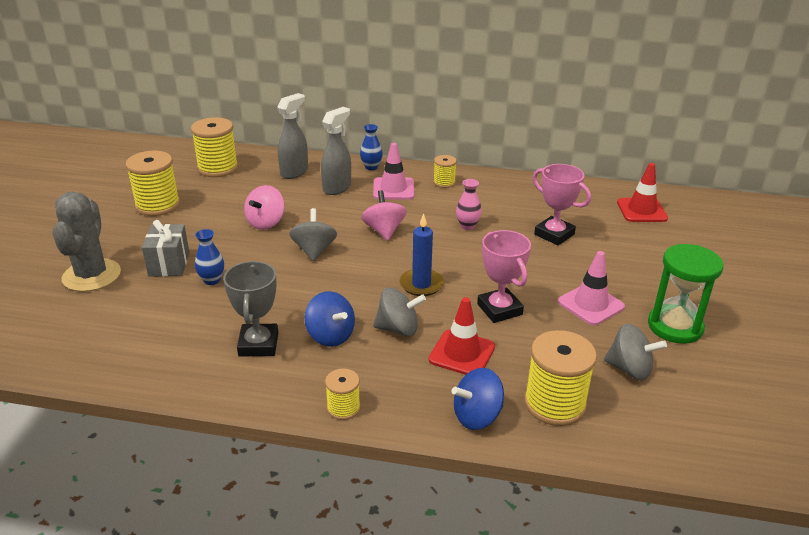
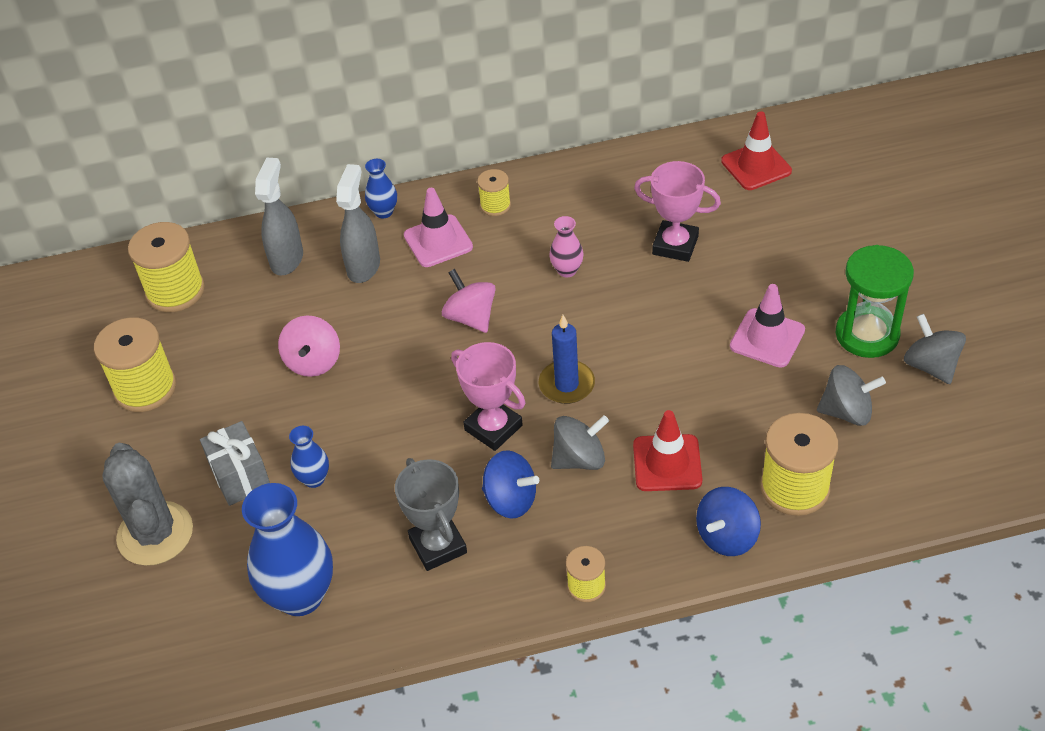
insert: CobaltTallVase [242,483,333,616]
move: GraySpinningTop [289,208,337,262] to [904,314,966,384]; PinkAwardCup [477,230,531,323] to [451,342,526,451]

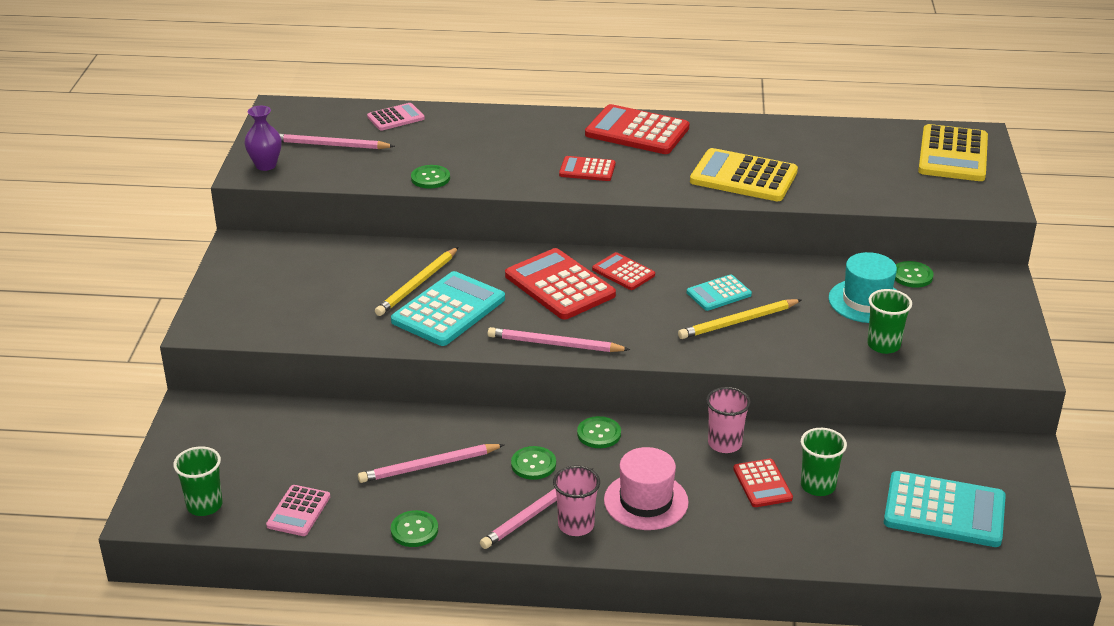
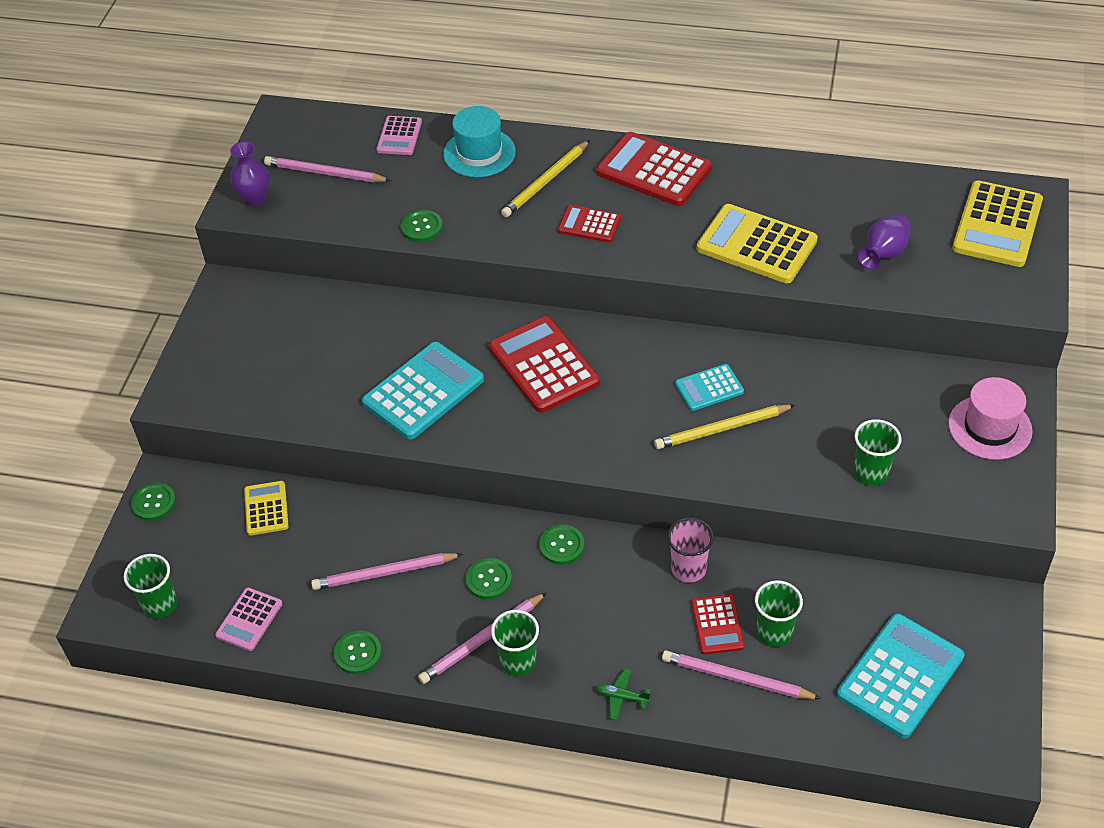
delete: CrimsonCalculator [592,252,655,290]
insert: BrightYellowCalculator [244,481,289,536]; EmeraldPlane [596,669,651,720]; PurpleTallVase [857,214,911,270]
move: BrightYellowLeadPencil [375,247,459,316] to [501,140,590,217]; PinkLeadPencil [488,327,630,352] to [662,650,821,699]; PinkTopHat [604,447,689,530] to [948,377,1033,460]; TealTopHat [828,252,898,323] to [443,106,516,177]; EmeraldSewingButton [895,261,934,288] to [131,483,176,521]
recolor: PinkBeaker [553,466,600,536] to EmeraldBeaker [491,610,539,676]
rotate: PinkCalculator [367,103,425,131] = [377,116,422,155] 120 degrees clockwise; TealCalculator [884,471,1006,547] = [837,613,965,739] 75 degrees counterclockwise

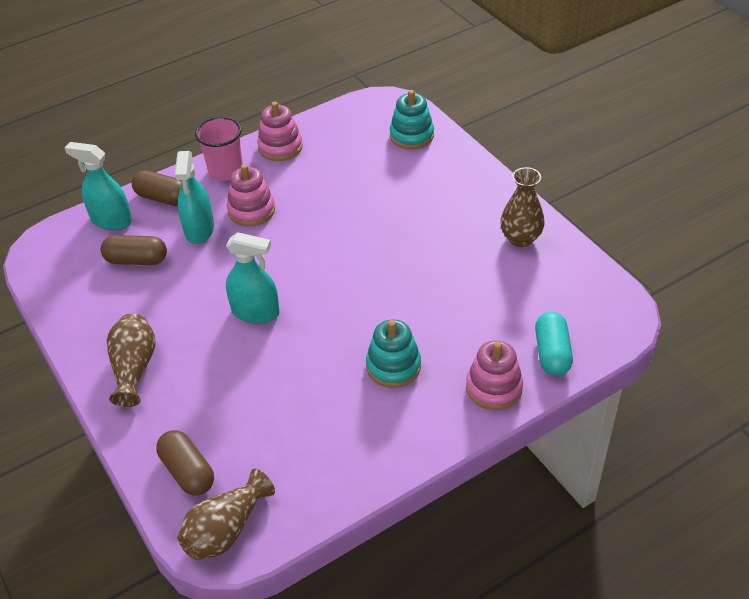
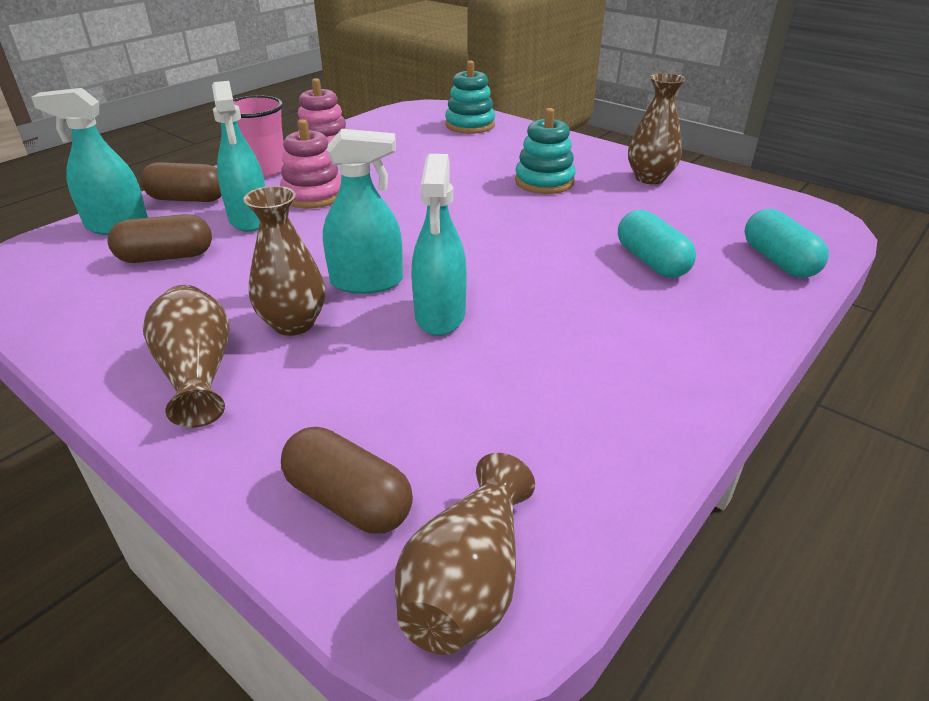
delete: PinkRingStacker [466,340,523,410]
insert: BrownTallVase [243,186,325,336]; TealSprayer [411,154,467,336]; TealCapsule [618,210,696,278]
move: TealRingStacker [366,319,421,388] to [515,108,576,194]

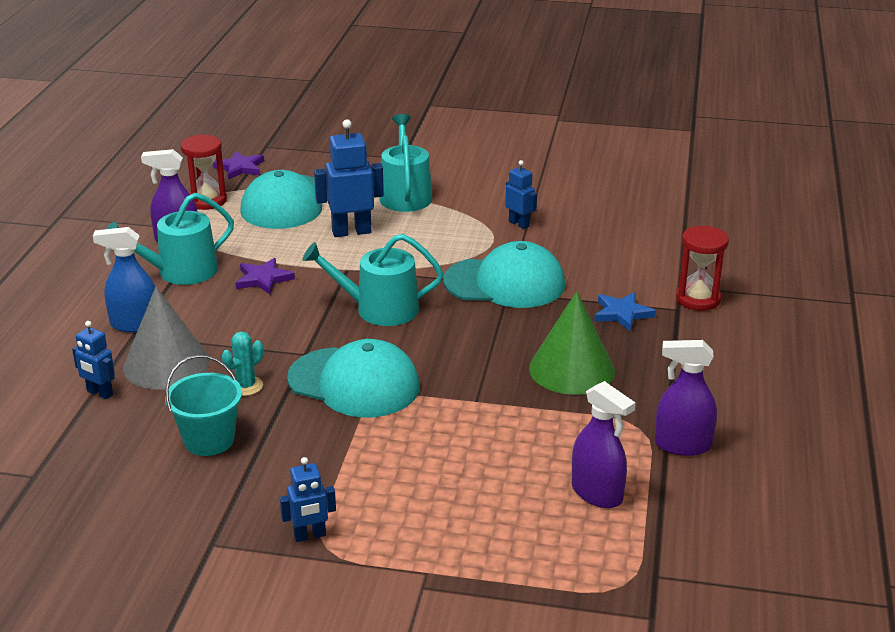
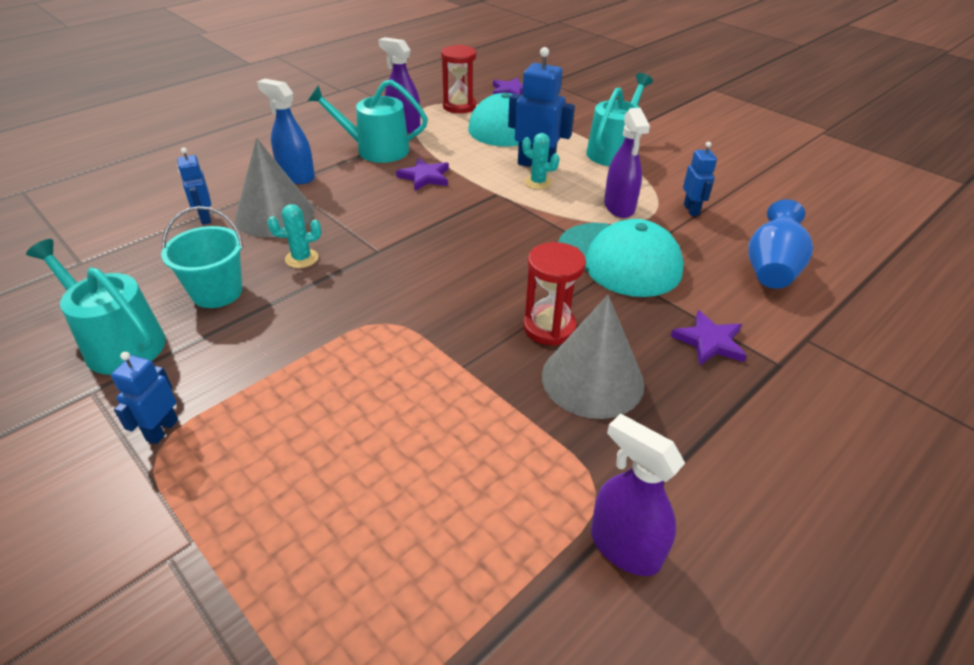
delete: TealCap [287,339,420,418]
insert: TealCactus [522,133,559,189]; CobaltTallVase [748,199,813,289]
move: TealSprinklingCan [302,234,443,326] to [26,239,166,375]; PurpleSprayer [572,381,636,508] to [604,108,650,218]; CrimsonSandglass [676,225,729,311] to [523,242,586,346]
recolor: EmeraldSolidCone [529,291,615,395] to GraySolidCone [542,295,644,419]; CobaltStarShape [594,292,656,331] to PurpleStarShape [670,310,747,366]
rotate: CobaltToyRobot [280,457,336,542] = [111,352,178,444] 90 degrees clockwise

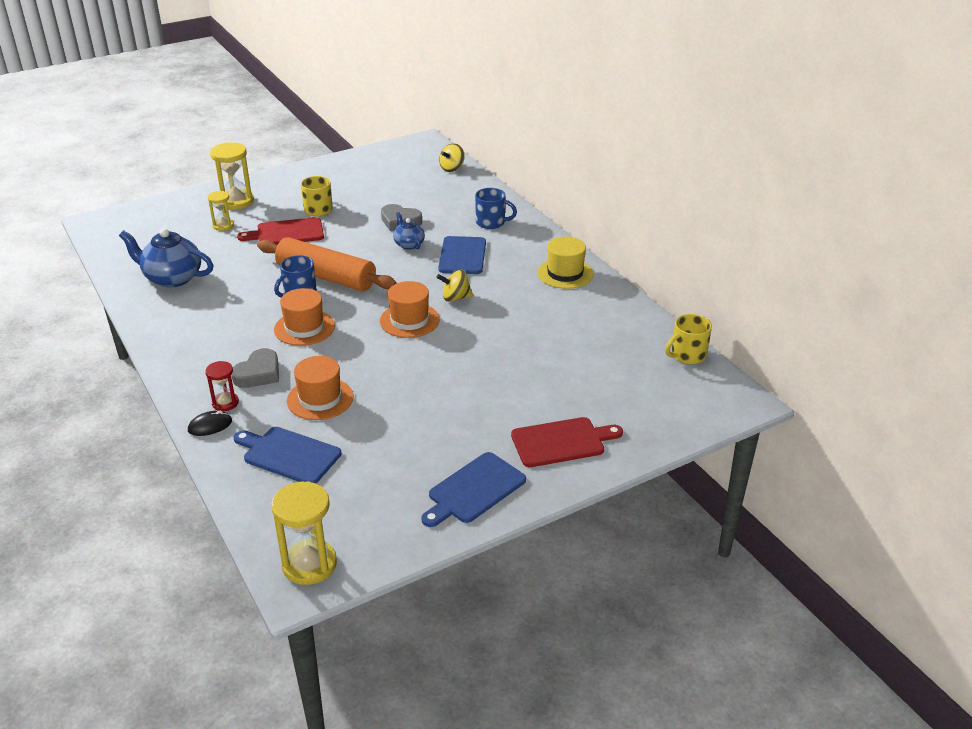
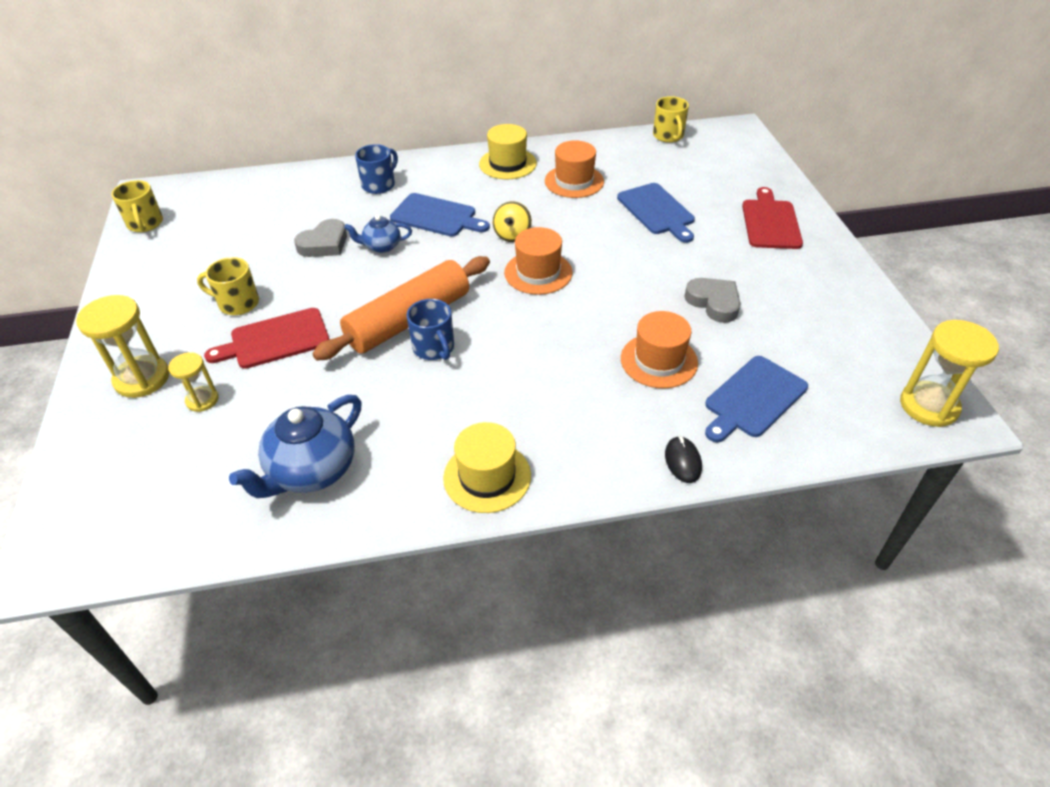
delete: CrimsonSandglass [205,361,239,411]; BrightYellowSpinningTop [439,143,465,172]
insert: BrightYellowMug [111,180,163,232]; BrightYellowTopHat [443,422,531,513]
move: GrayHeartShape [231,348,279,388] to [684,278,741,323]; OrangeTopHat [274,288,335,346] to [545,140,604,198]; CobaltCuttingBoard [421,452,526,527] to [617,183,695,243]
rotate: CrimsonCuttingBoard [237,217,324,245] = [204,308,330,369] 60 degrees clockwise

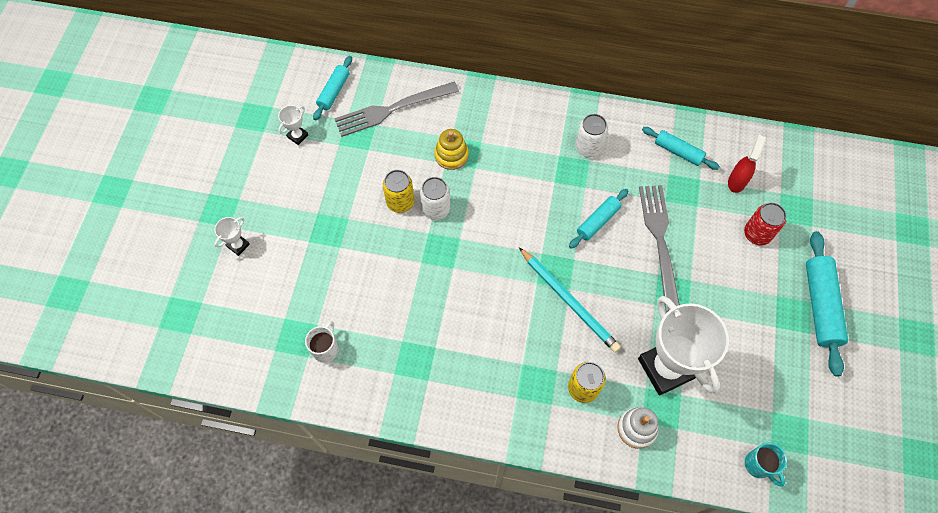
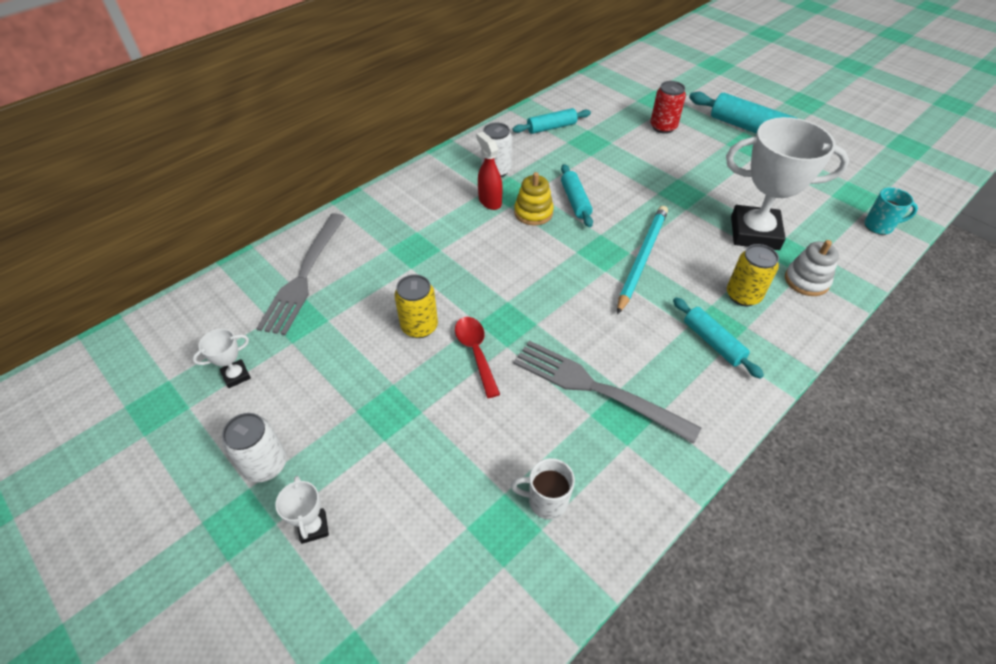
insert: CrimsonSpoon [455,317,500,398]
move: TealPastryRoller [313,56,352,121] to [673,297,764,379]; WhiteTin [420,177,450,220] to [222,413,287,483]; BrightYellowRingStacker [435,129,469,170] to [514,172,554,226]; GrayFork [639,185,680,312] to [513,340,701,444]; CrimsonSprayer [728,135,766,193] to [476,132,503,210]
rotate: WhiteAwardCup [278,105,308,145] = [192,329,251,388] 75 degrees clockwise; WhiteMug [305,321,339,363] = [511,458,575,520] 45 degrees counterclockwise; TealLeadPencil [519,247,621,353] = [617,206,668,314] 60 degrees counterclockwise

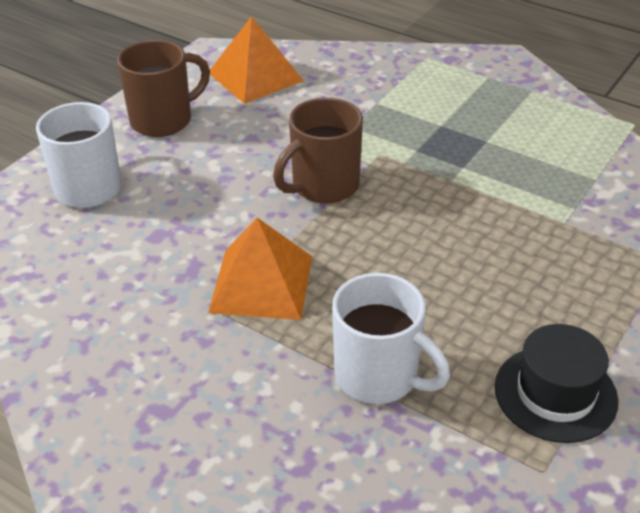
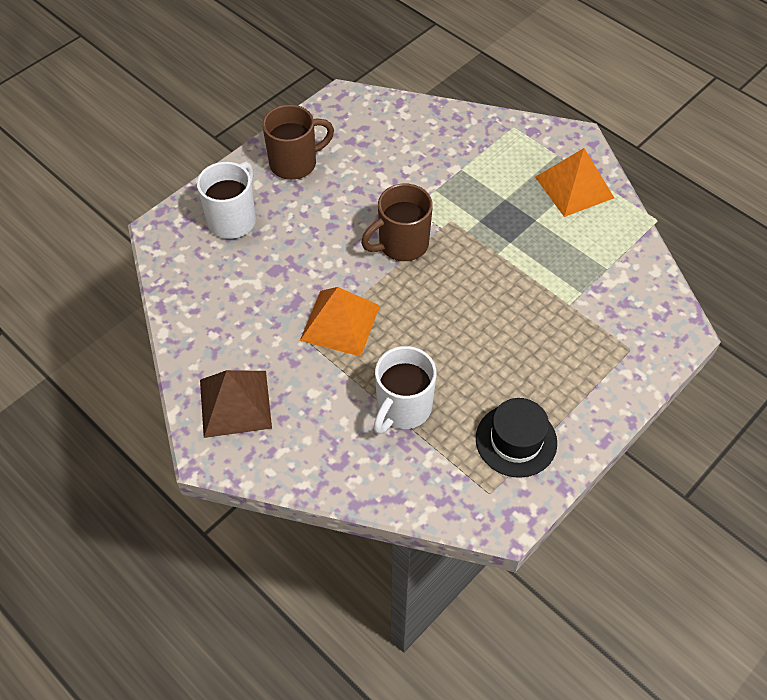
insert: BrownPyramid [200,370,272,438]
move: OrangePyramid [210,16,304,104] to [535,148,614,217]
rotate: WhiteMug [332,273,450,404] = [373,346,437,434] 75 degrees clockwise

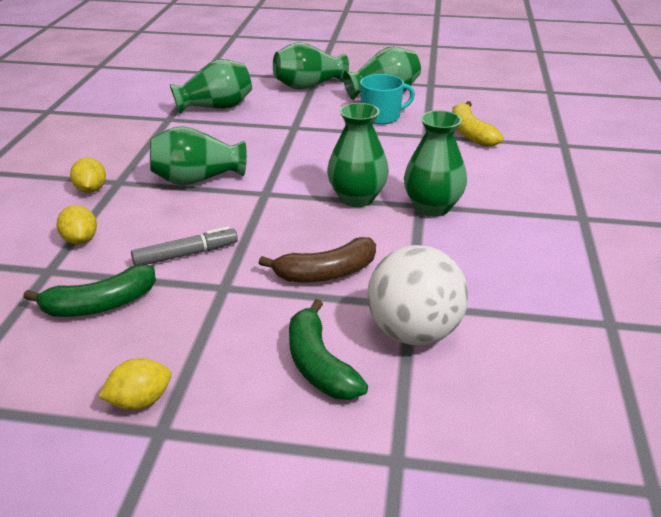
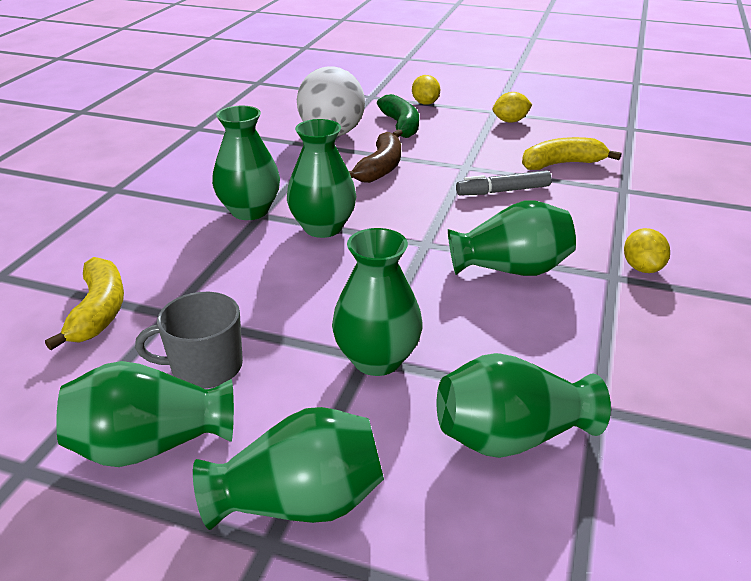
insert: EmeraldTallVase [332,228,422,376]
move: BrightYellowToyLemon [57,205,97,245] to [412,75,440,105]
recolor: EmeraldBananaFruit [23,265,156,317] to BrightYellowBananaFruit [522,137,621,170]; TealMug [360,74,415,125] to GrayMug [135,292,243,388]
rotate: BrownBananaFruit [259,237,376,282] = [349,132,401,183] 120 degrees clockwise

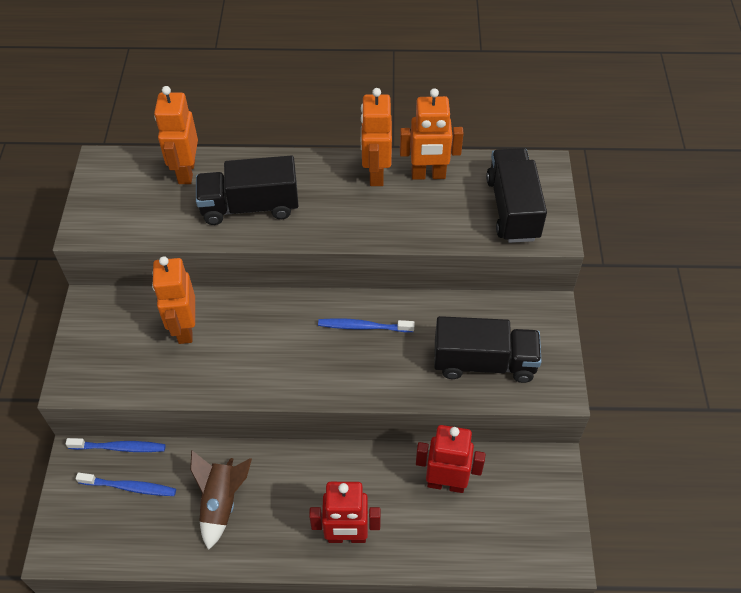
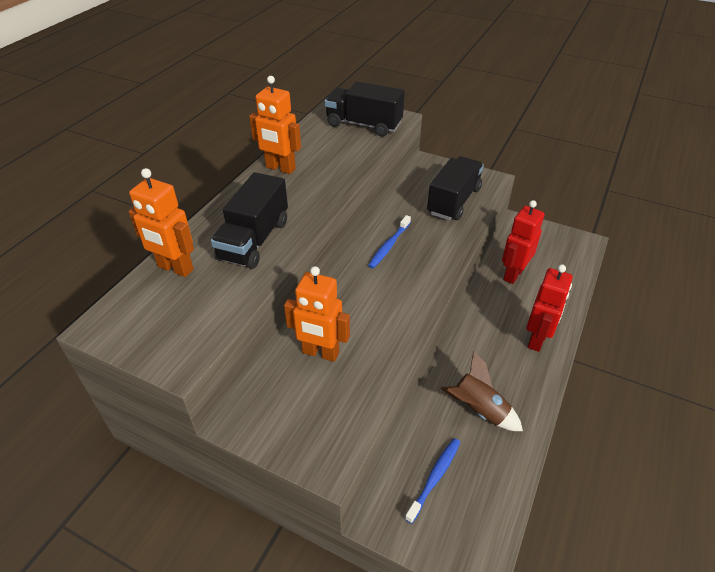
delete: CobaltToothBrush [65,438,166,452]; OrangeToyRobot [400,88,464,180]

